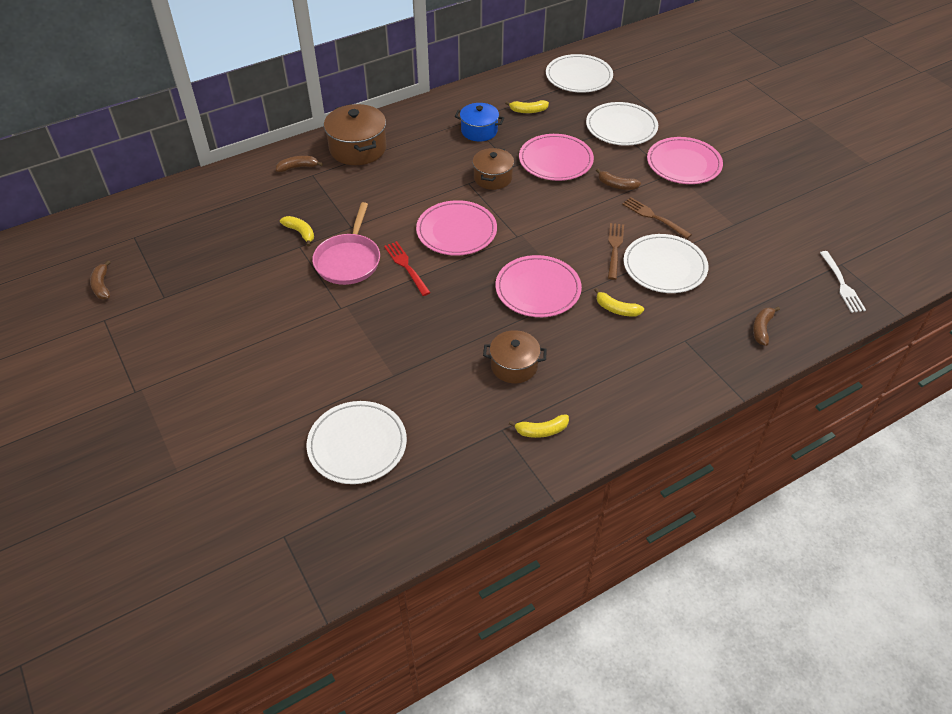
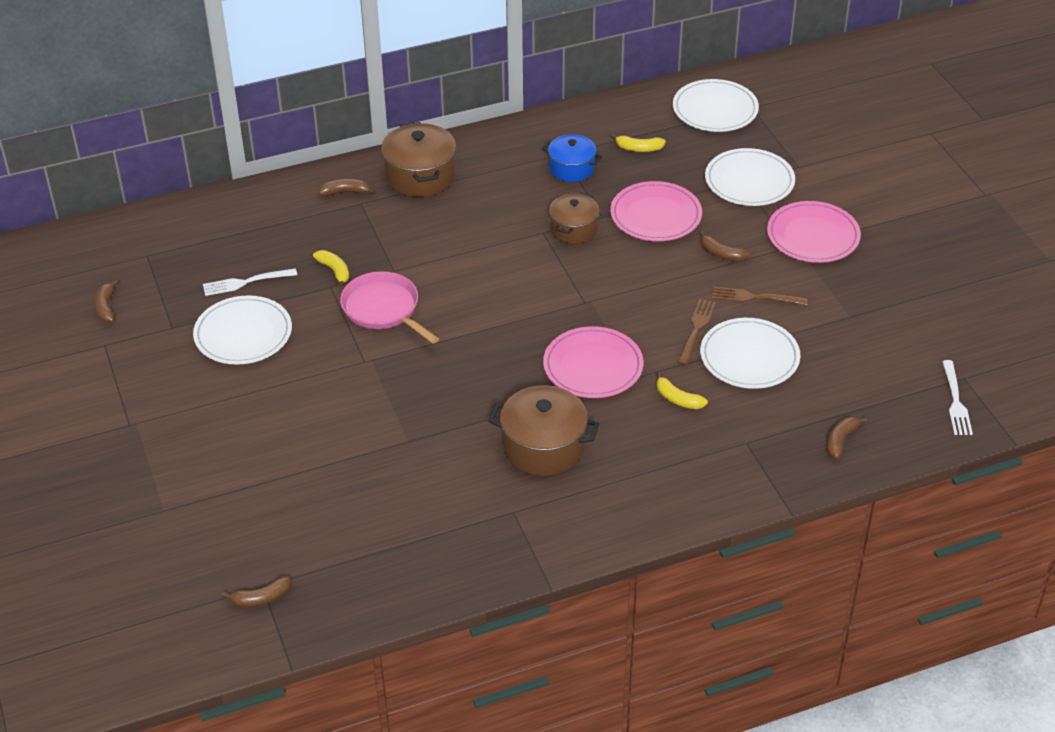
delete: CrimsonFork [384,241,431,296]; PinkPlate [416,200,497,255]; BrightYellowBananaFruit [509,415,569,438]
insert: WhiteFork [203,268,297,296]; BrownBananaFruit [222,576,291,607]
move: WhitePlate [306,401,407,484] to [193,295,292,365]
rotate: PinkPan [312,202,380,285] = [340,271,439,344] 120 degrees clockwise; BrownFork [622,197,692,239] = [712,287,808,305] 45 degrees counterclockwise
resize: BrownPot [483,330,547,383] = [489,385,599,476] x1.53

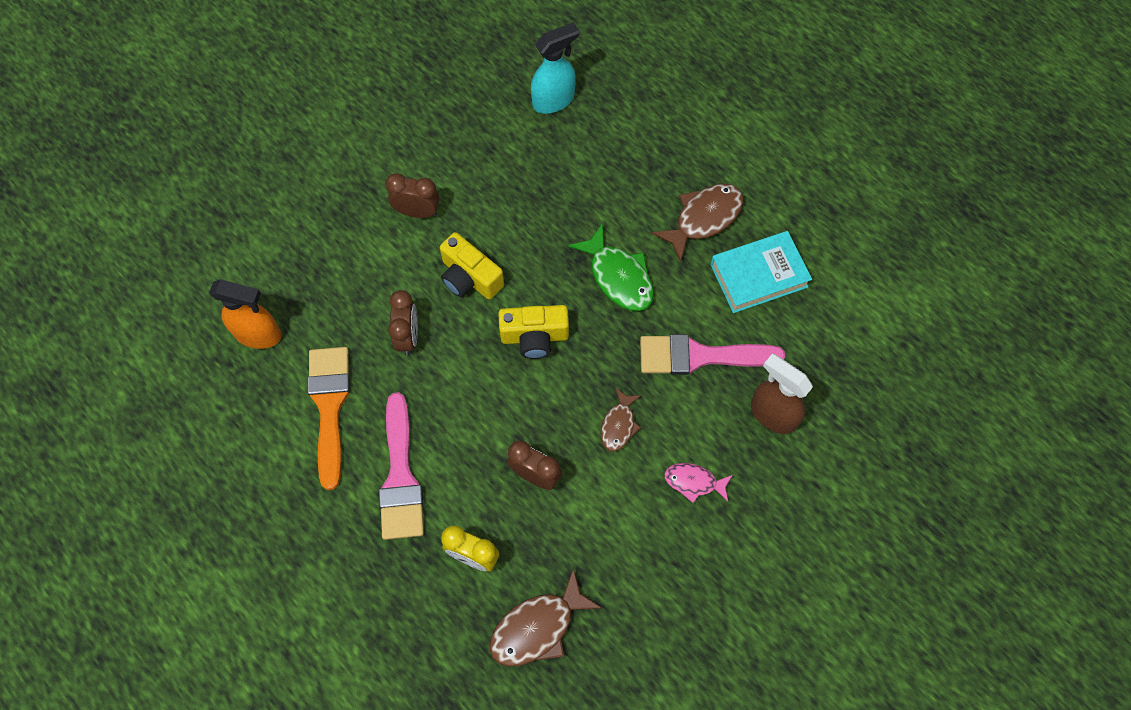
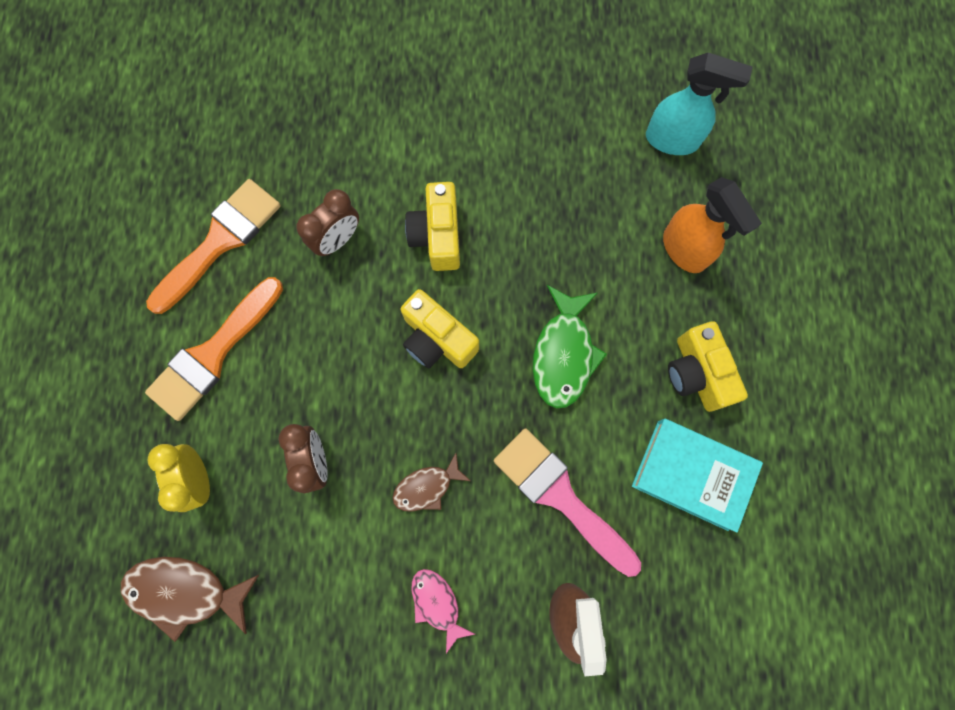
delete: BrownBedsideClock [386,174,439,218]
move: OrangeSprayer [209,279,282,349] to [663,177,762,273]
replace: BrownToyFish [652,184,744,262] to BrightYellowCamera [668,321,748,412]
recolor: PinkBrush [379,392,424,540] to OrangeBrush [145,277,283,421]

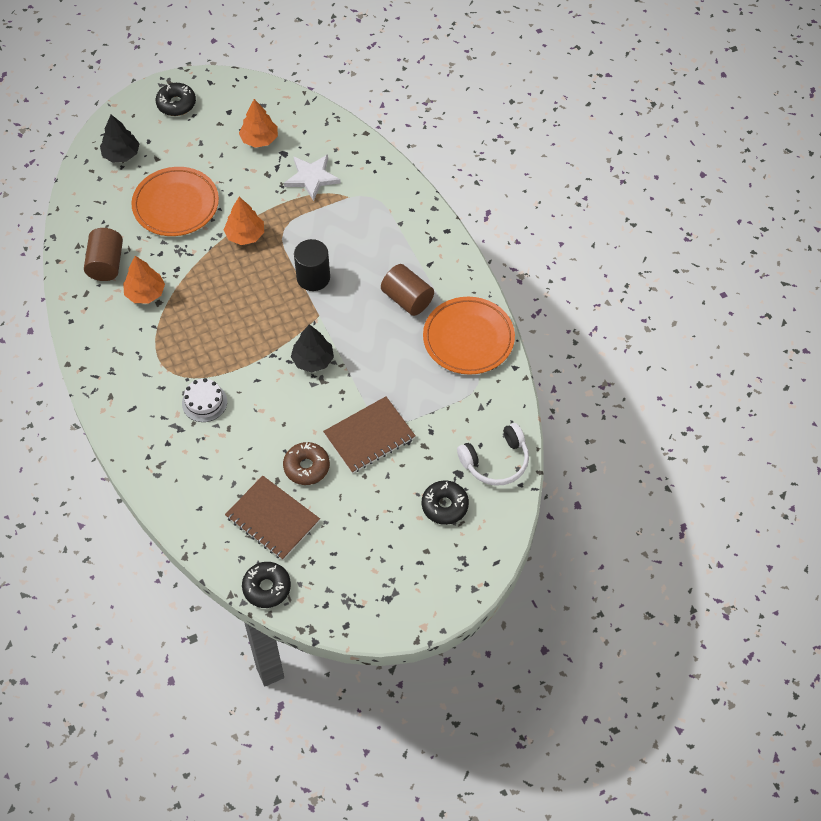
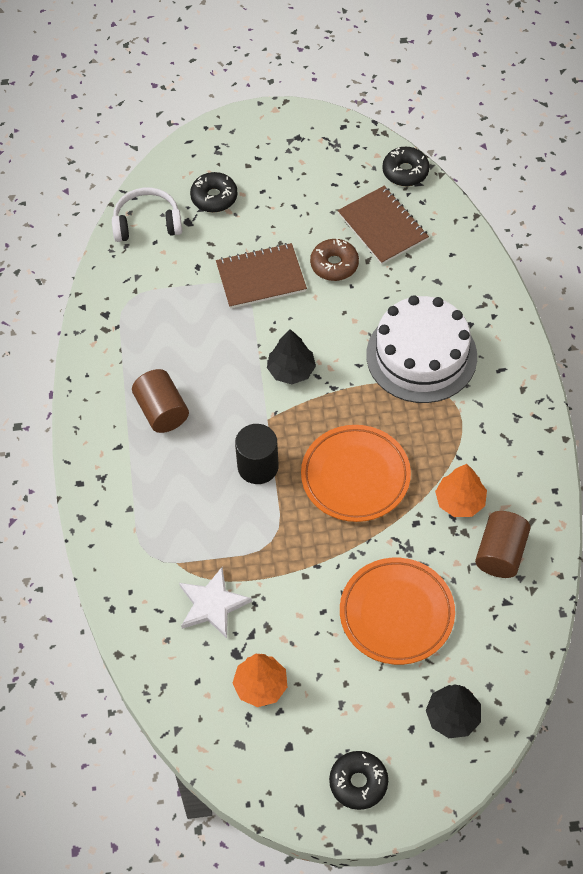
delete: OrangeToyTree [224,197,264,245]
move: OrangePlate [423,297,515,375] to [301,425,411,522]
resize: WhiteLayerCake [182,378,227,422] = [366,295,477,403] x2.20

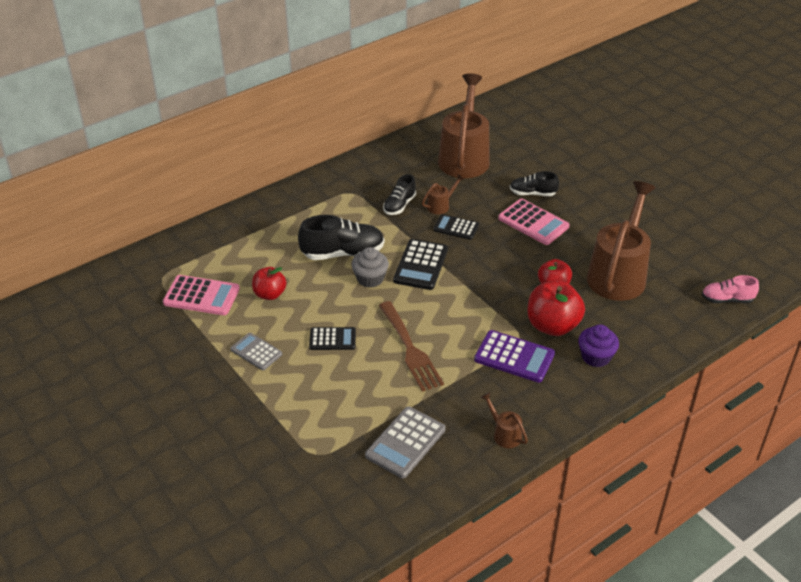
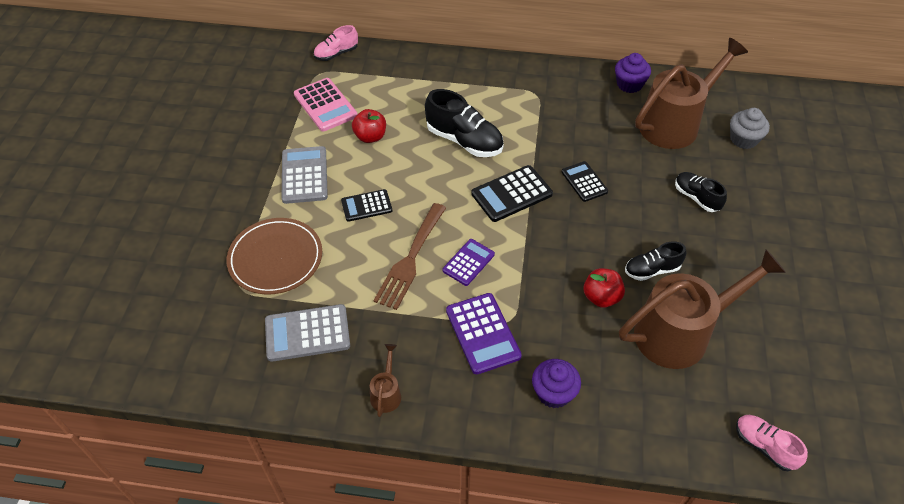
delete: BrownSprinklingCan [422,174,464,214]; PinkCalculator [498,199,570,245]; CrimsonAppleFruit [527,281,585,336]
insert: BrownPlate [227,218,322,294]; PinkShoe [314,25,358,61]; PurpleCalculator [443,239,495,286]; PurpleMuffin [615,53,651,93]
move: GrayMuffin [351,247,389,288] to [730,108,770,149]; BlackShoe [383,174,416,215] to [625,242,686,281]
rotate: BlackCalculator [309,327,356,350] = [341,189,392,222] 120 degrees clockwise
resize: GrayCalculator [231,333,282,370] = [282,146,328,204] x1.54

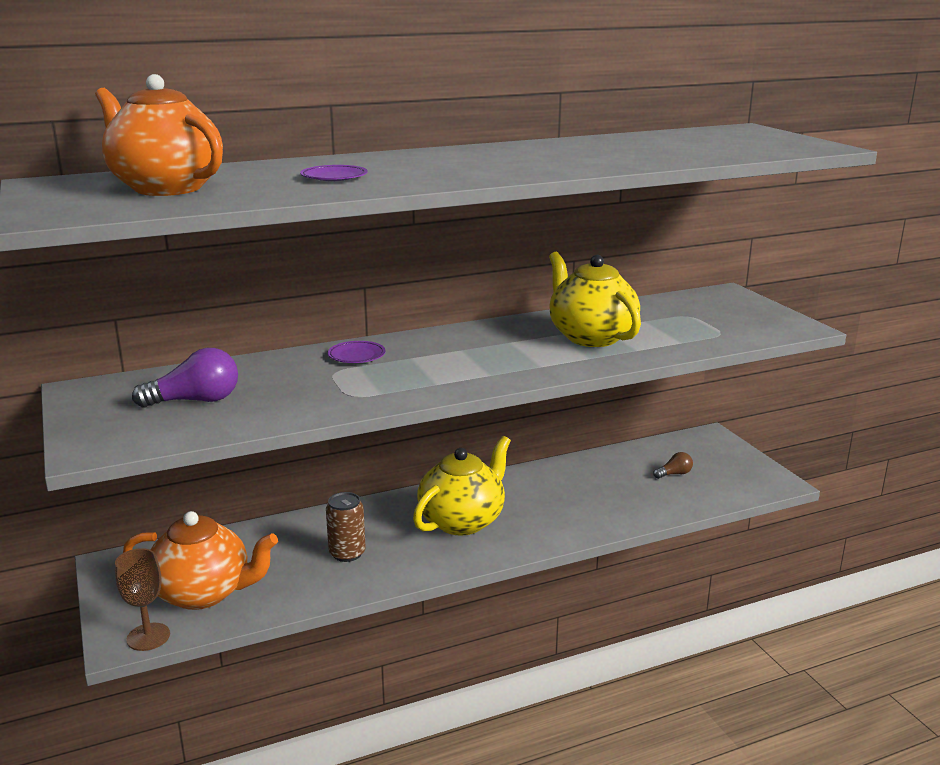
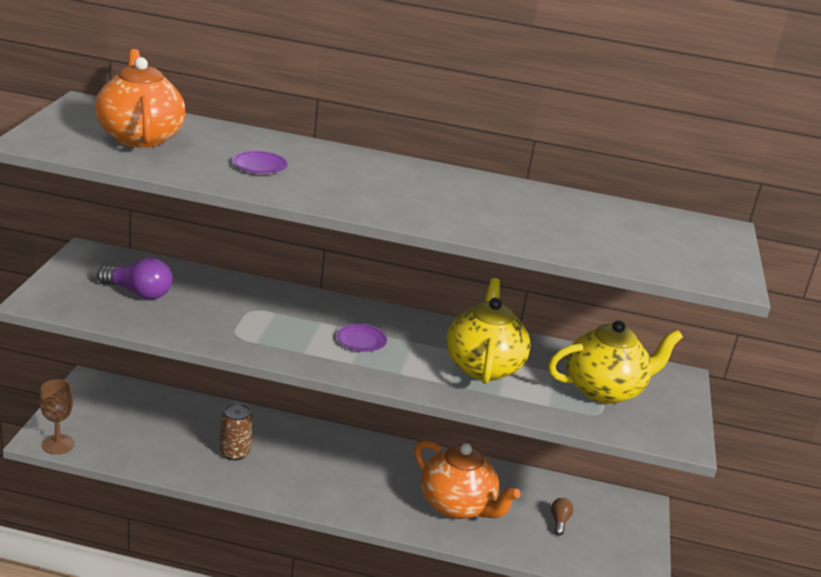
move: OrangeTeapot [123,511,278,610] to [414,440,521,519]; PurplePlate [328,341,386,363] to [336,324,387,352]; BrightYellowTeapot [413,436,511,536] to [548,320,683,404]
rotate: BrownLightBulb [653,452,693,479] = [551,498,573,535] 90 degrees counterclockwise

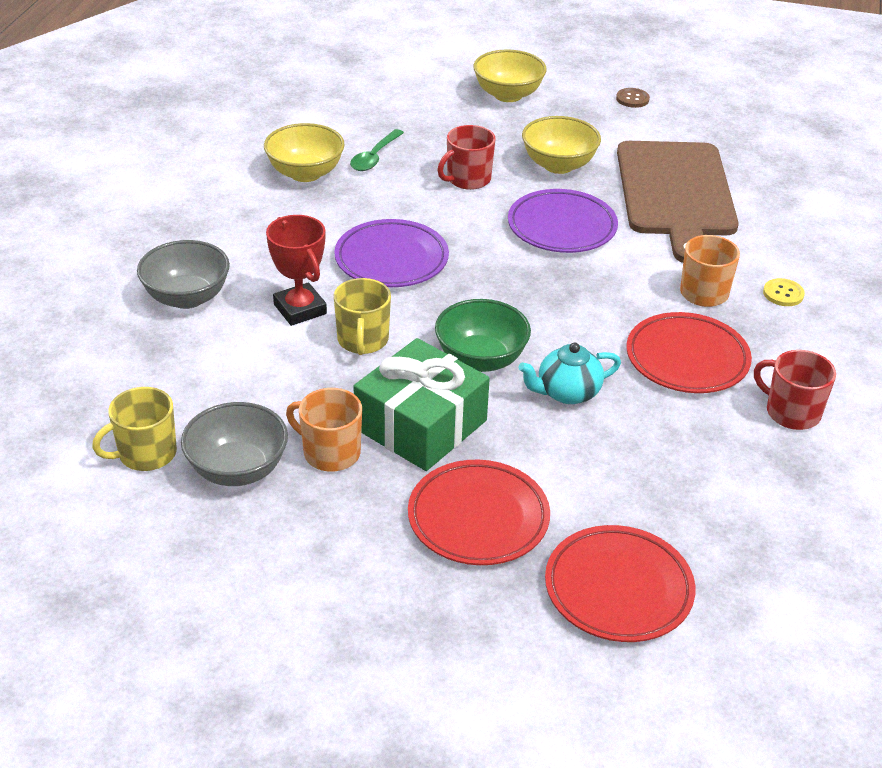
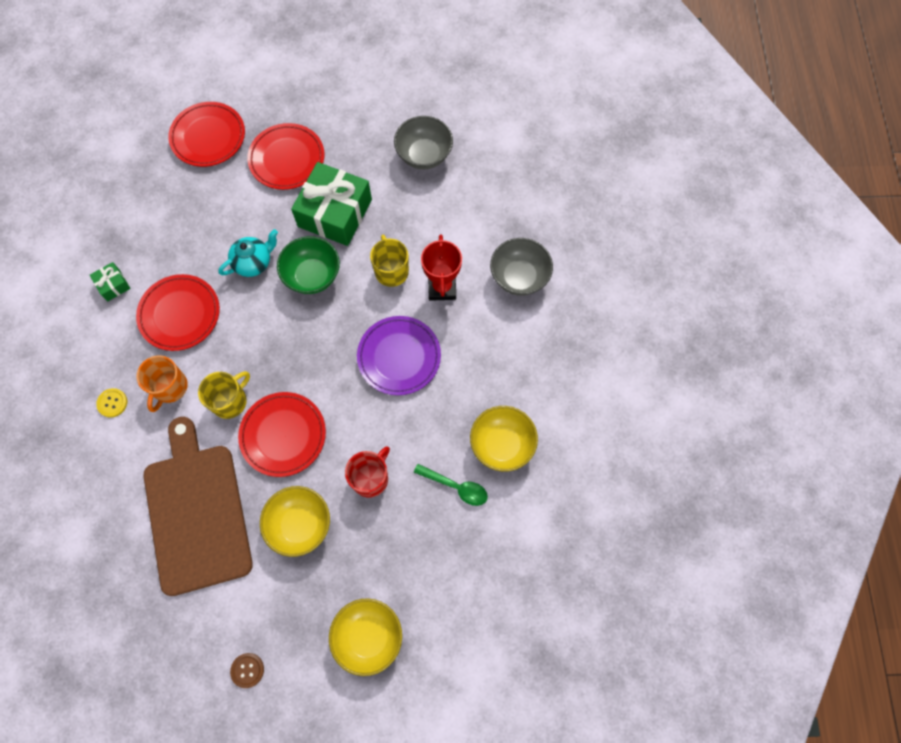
delete: OrangeMug [286,388,362,472]
move: BrightYellowMug [92,387,177,471] to [198,371,250,419]
replace: CrimsonMug [754,350,836,430] to EmeraldWrappedGift [90,262,130,301]
recolor: PurplePlate [508,189,618,253] to CrimsonPlate [238,392,326,477]
rotate: CrimsonAwardCup [266,215,327,326] = [421,235,462,301] 45 degrees clockwise; EmeraldSpoon [350,129,404,171] = [414,464,488,506] 105 degrees clockwise

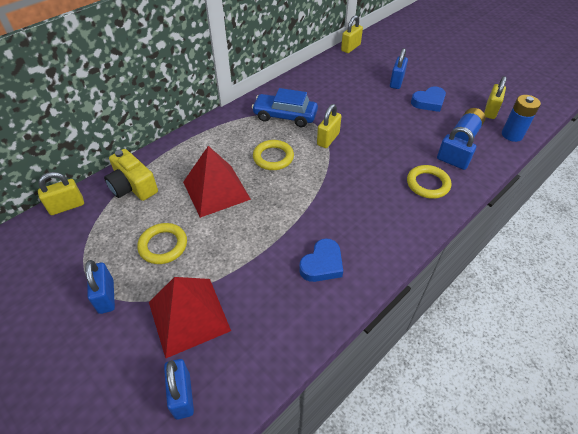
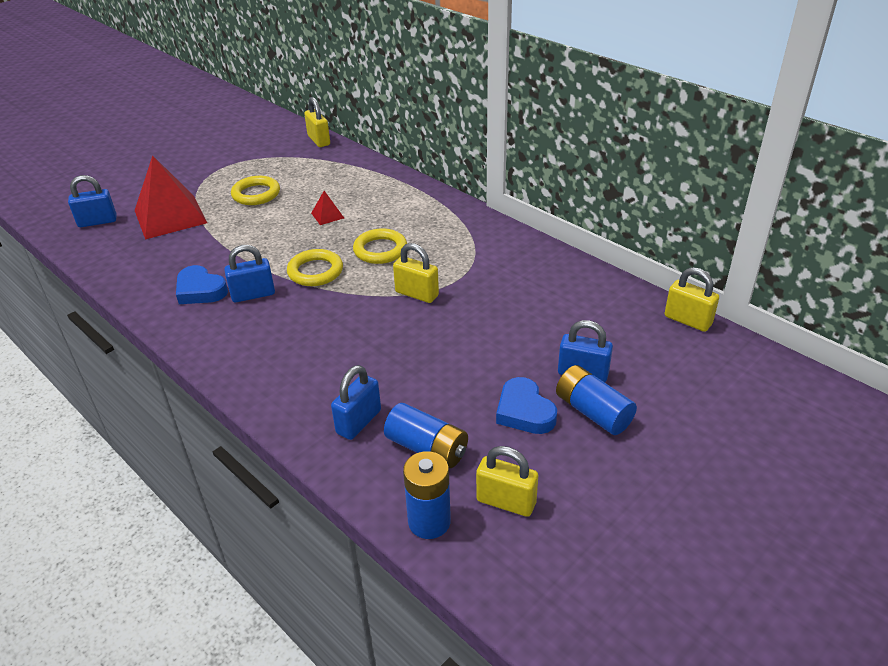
delete: BrightYellowCamera [104,149,158,201]; CobaltAutomobile [252,88,318,127]
insert: CobaltBattery [556,365,637,435]
move: CobaltSmallLock [85,260,115,314] to [224,245,275,302]; BrightYellowRing [407,165,451,199] to [287,249,343,286]
resize: CrimsonPyramid [183,146,251,218] = [311,191,344,225] x0.43

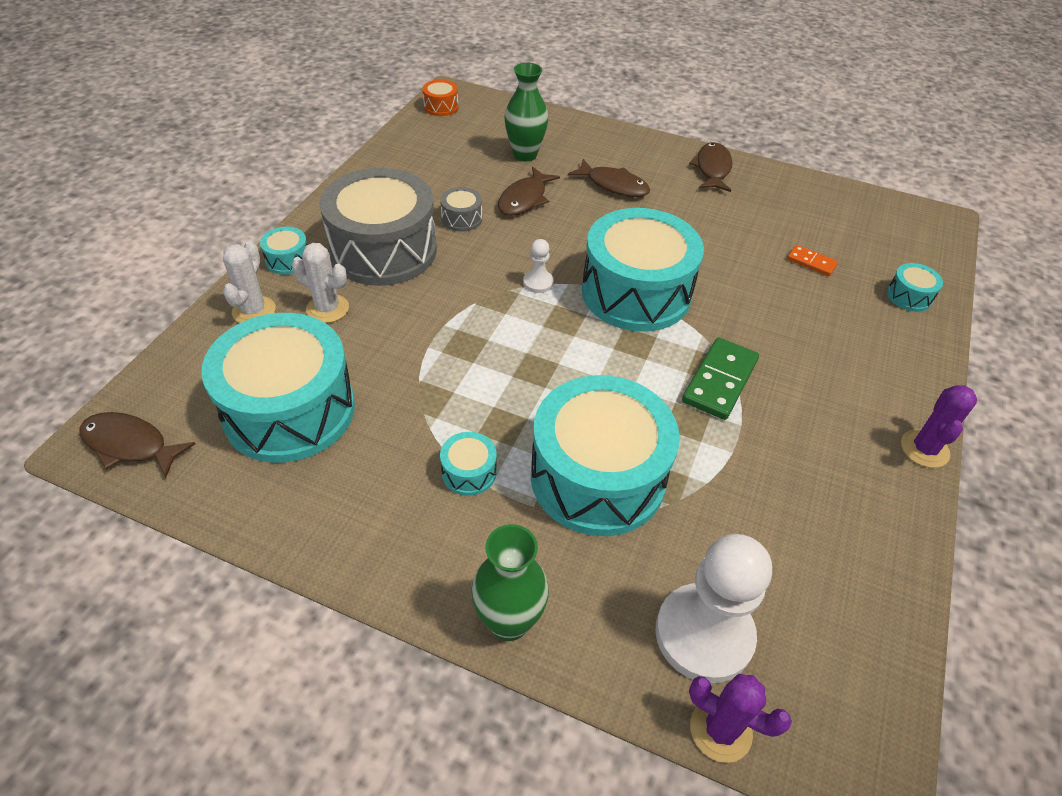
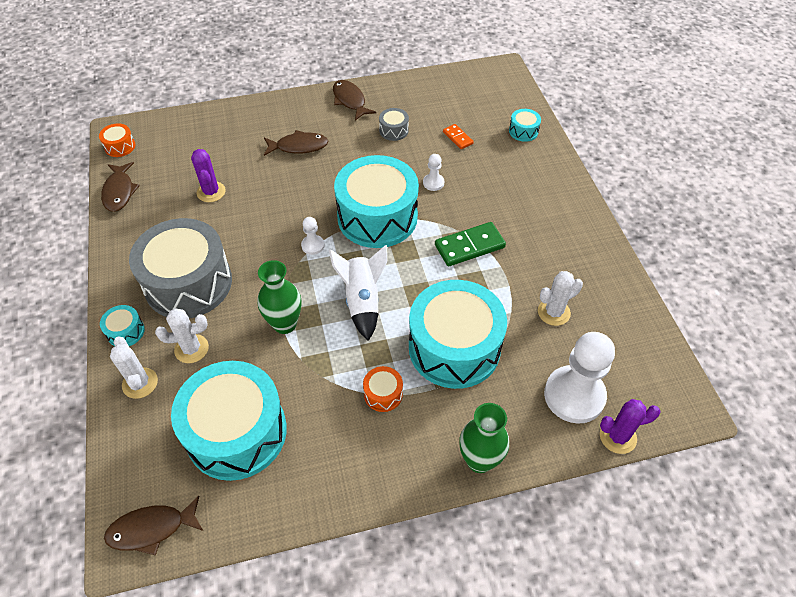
insert: WhiteRocket [329,245,387,341]; WhiteChessPawn [423,154,444,191]; WhiteCactus [538,271,583,326]
move: GrayToyDrum [440,187,482,232] to [379,108,409,141]; BrownToyFish [498,167,560,216] to [101,162,140,212]; EmeraldTallVase [505,63,548,161] to [258,260,301,334]; PurpleCactus [901,385,977,468] to [191,149,226,202]
recolor: TealToyDrum [440,432,497,496] to OrangeToyDrum [363,366,403,412]
rotate: EmeraldDomino [682,337,759,420] = [435,222,506,267] 75 degrees clockwise; OrangeDomino [787,245,838,276] = [443,124,474,149] 60 degrees clockwise

